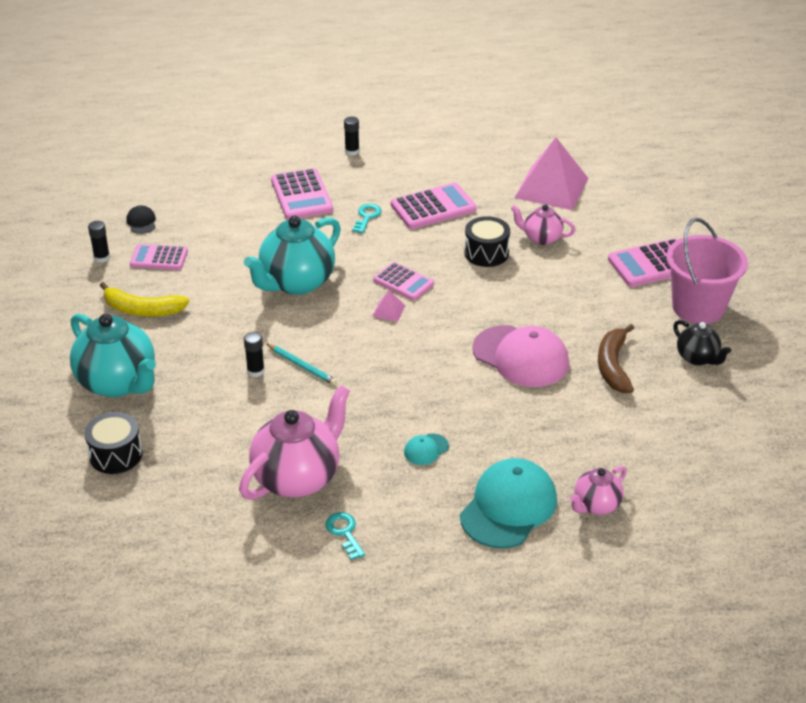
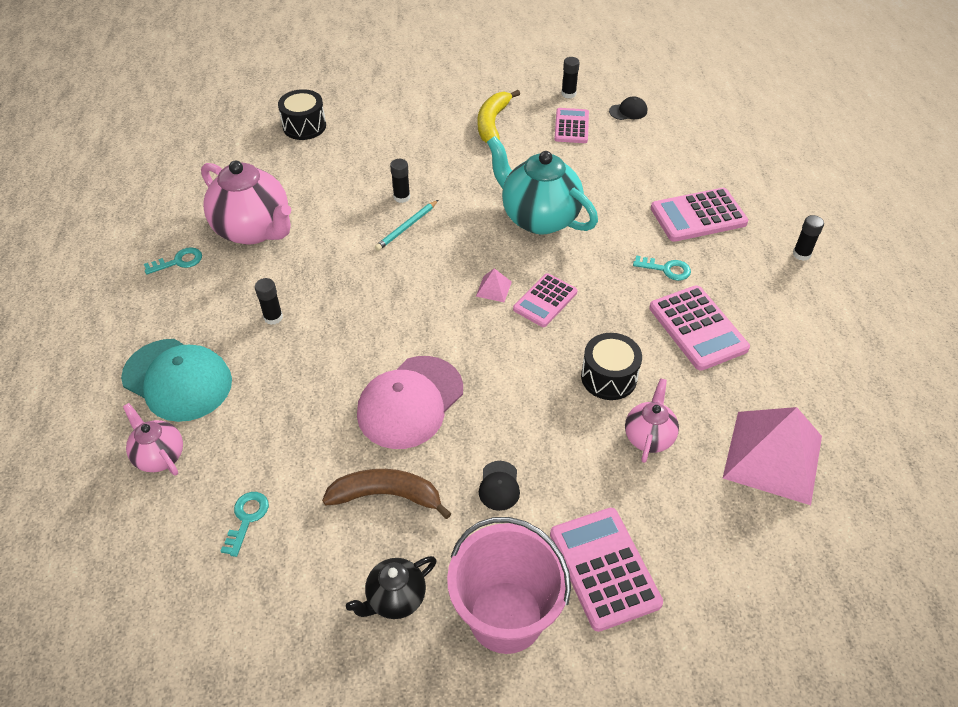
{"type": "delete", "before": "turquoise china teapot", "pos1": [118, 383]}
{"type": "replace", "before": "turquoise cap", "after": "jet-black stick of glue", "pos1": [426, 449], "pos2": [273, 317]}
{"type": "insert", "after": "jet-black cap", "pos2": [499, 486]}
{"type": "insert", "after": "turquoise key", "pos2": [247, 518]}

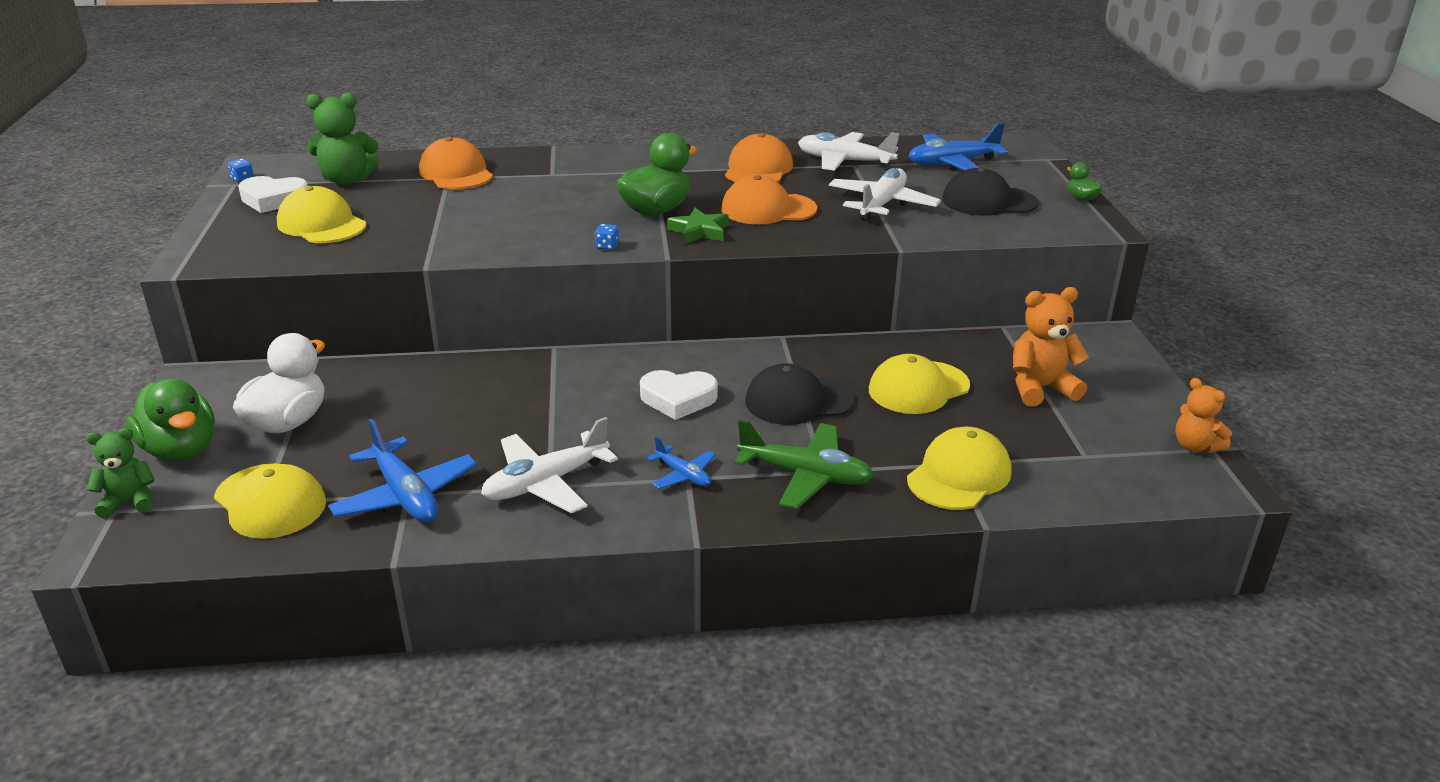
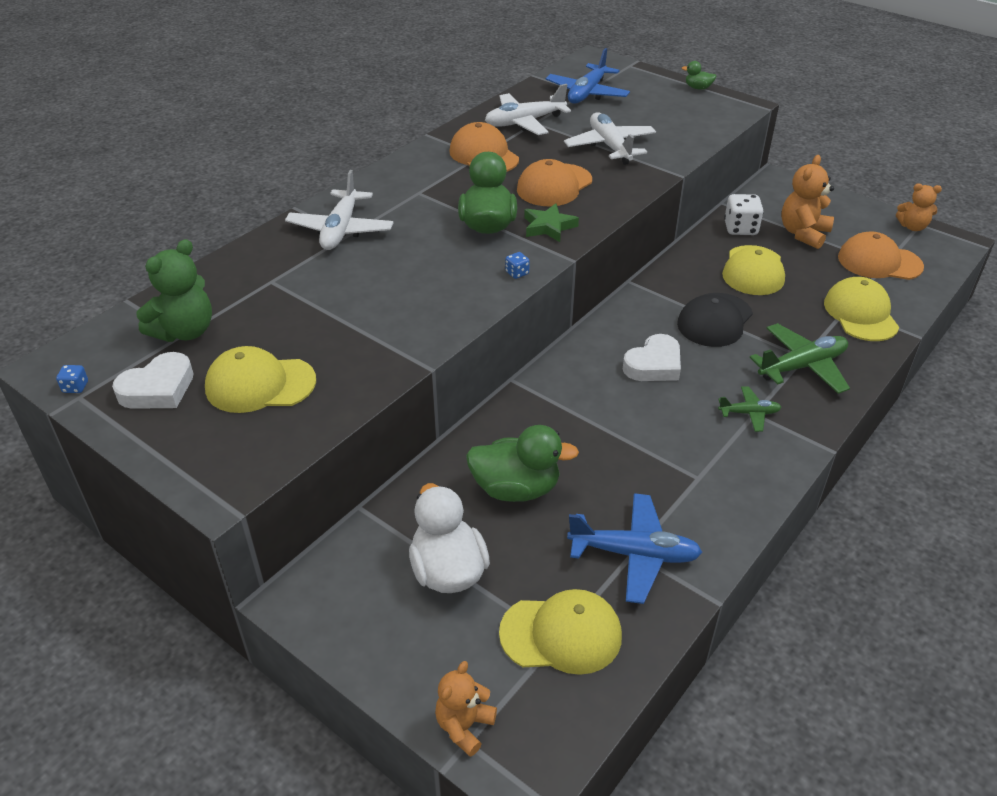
{"type": "move", "before": "orange cap", "pos1": [456, 173], "pos2": [879, 262]}
{"type": "delete", "before": "jet-black cap", "pos1": [988, 201]}
{"type": "move", "before": "leaf-green toy duck", "pos1": [181, 450], "pos2": [516, 488]}
{"type": "move", "before": "snow-white plane", "pos1": [546, 483], "pos2": [341, 230]}
{"type": "recolor", "before": "leaf-green teddy bear", "after": "orange teddy bear", "pos1": [129, 502], "pos2": [464, 726]}
{"type": "recolor", "before": "cobalt plane", "after": "leaf-green plane", "pos1": [683, 475], "pos2": [749, 413]}
{"type": "insert", "after": "snow-white dice", "pos2": [740, 228]}

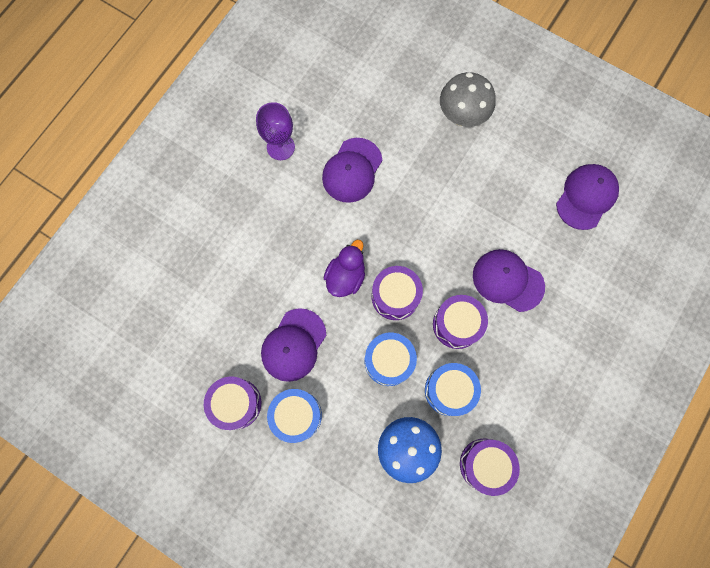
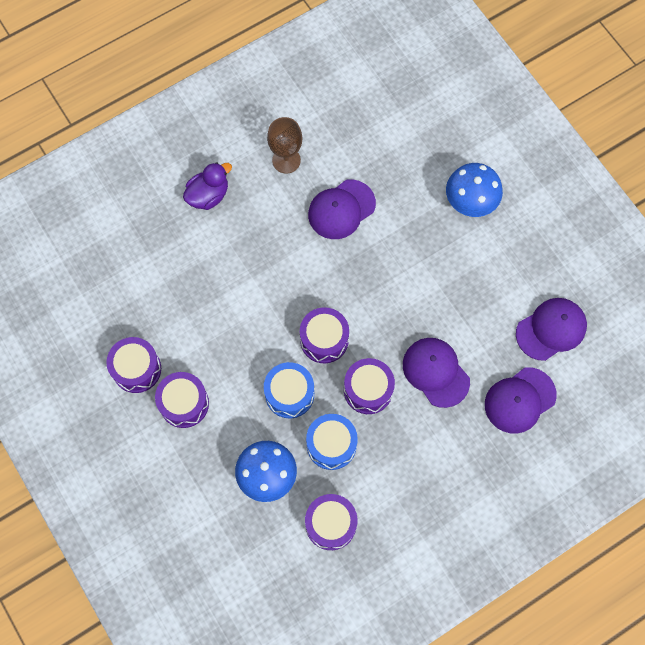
{"type": "recolor", "before": "grey fungus", "after": "cobalt fungus", "pos1": [462, 116], "pos2": [470, 203]}
{"type": "recolor", "before": "royal purple wine glass", "after": "dark brown wine glass", "pos1": [280, 147], "pos2": [286, 160]}
{"type": "move", "before": "royal purple toy duck", "pos1": [345, 276], "pos2": [208, 195]}
{"type": "move", "before": "royal purple cap", "pos1": [293, 345], "pos2": [520, 400]}
{"type": "recolor", "before": "cobalt snare drum", "after": "royal purple snare drum", "pos1": [296, 415], "pos2": [184, 403]}

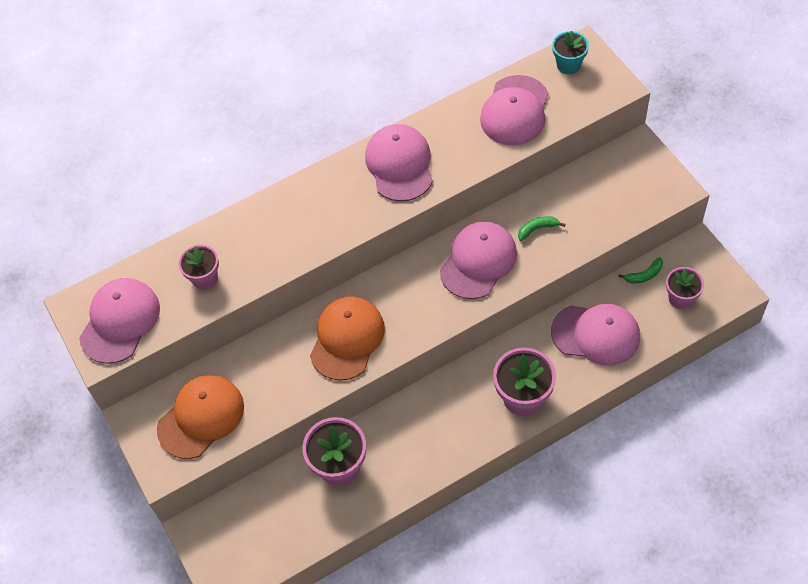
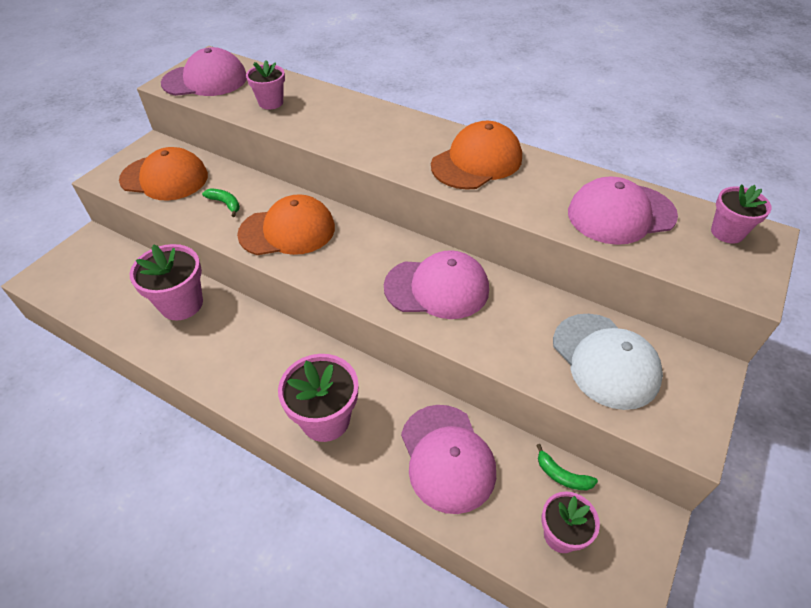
{"type": "recolor", "before": "turquoise plant pot", "after": "rose-pink plant pot", "pos1": [568, 65], "pos2": [727, 232]}
{"type": "recolor", "before": "rose-pink cap", "after": "orange cap", "pos1": [399, 164], "pos2": [477, 162]}
{"type": "move", "before": "leaf-green banana fruit", "pos1": [537, 229], "pos2": [225, 204]}
{"type": "insert", "after": "snow-white cap", "pos2": [605, 360]}

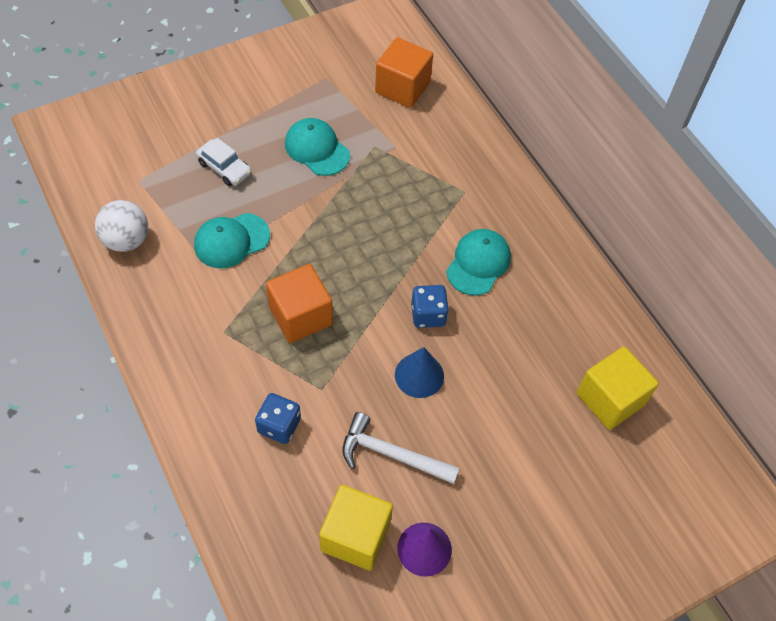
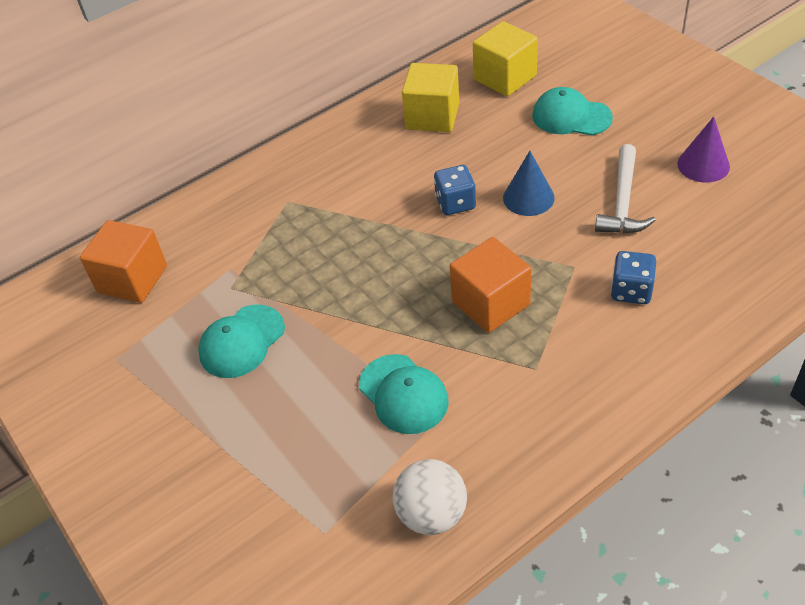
{"type": "delete", "before": "snow-white automobile", "pos1": [224, 168]}
{"type": "move", "before": "turquoise cap", "pos1": [478, 263], "pos2": [571, 116]}
{"type": "move", "before": "bright yellow solid cube", "pos1": [355, 536], "pos2": [432, 116]}

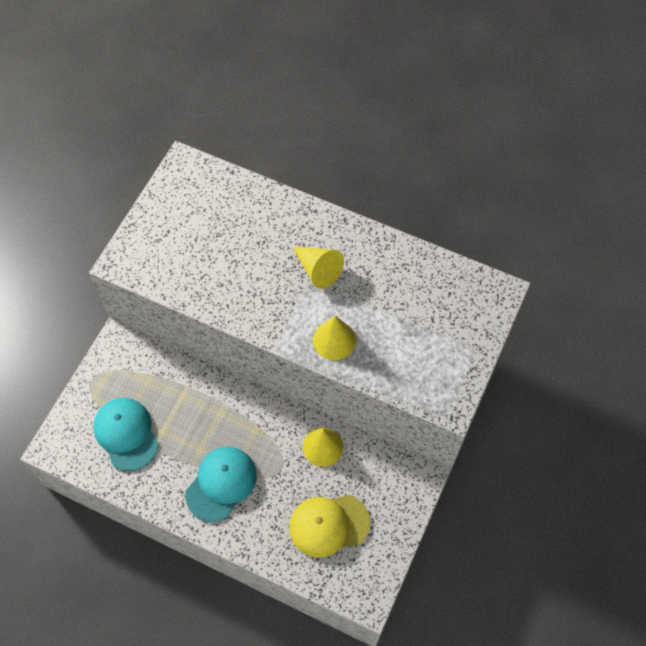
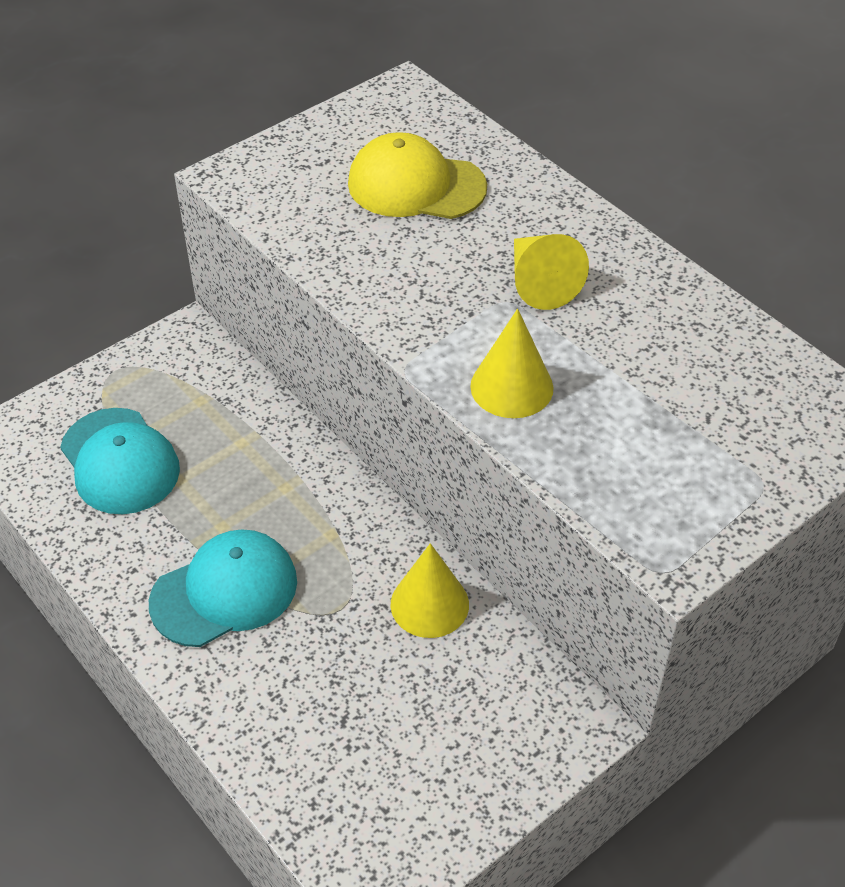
{"type": "rotate", "before": "turquoise cap", "pos1": [126, 434], "pos2": [120, 461], "turn": 150}
{"type": "move", "before": "bright yellow cap", "pos1": [329, 525], "pos2": [416, 185]}

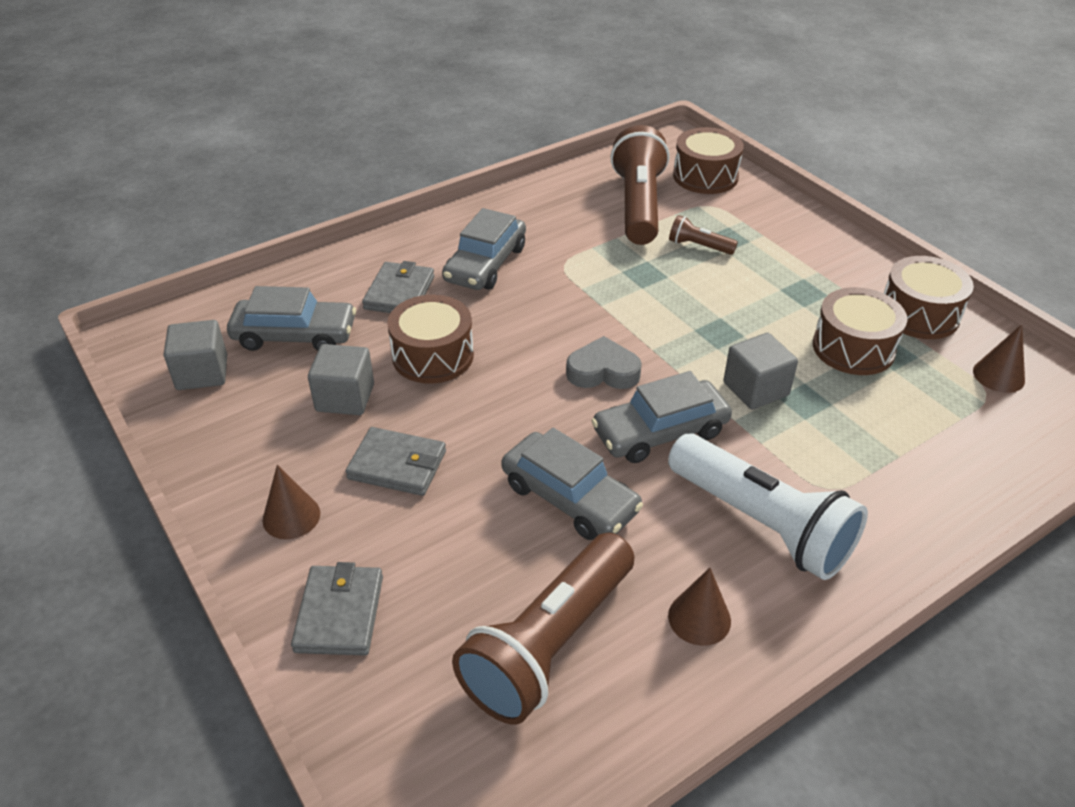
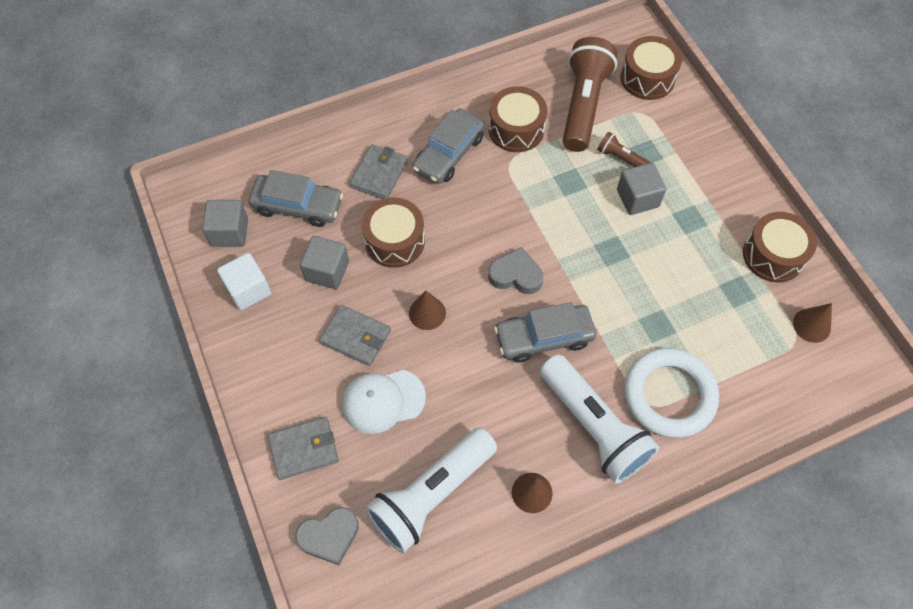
{"type": "move", "before": "dark brown snare drum", "pos1": [853, 348], "pos2": [516, 129]}
{"type": "move", "before": "grey solid cube", "pos1": [755, 389], "pos2": [637, 198]}
{"type": "delete", "before": "grey automobile", "pos1": [569, 497]}
{"type": "move", "before": "dark brown cone", "pos1": [291, 516], "pos2": [427, 313]}
{"type": "recolor", "before": "dark brown flashlight", "after": "snow-white flashlight", "pos1": [548, 644], "pos2": [431, 495]}
{"type": "rotate", "before": "grey wallet", "pos1": [339, 613], "pos2": [304, 449], "turn": 60}
{"type": "insert", "after": "snow-white solid cube", "pos2": [248, 290]}
{"type": "insert", "after": "snow-white hoop", "pos2": [669, 395]}
{"type": "insert", "after": "snow-white cap", "pos2": [383, 401]}
{"type": "insert", "after": "grey heart", "pos2": [329, 536]}

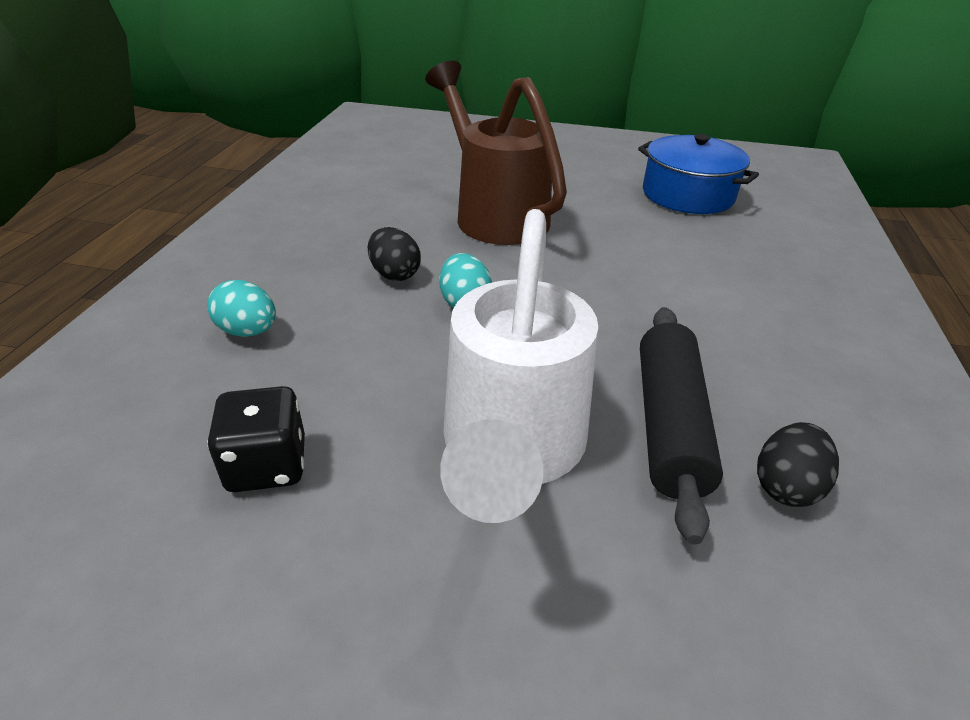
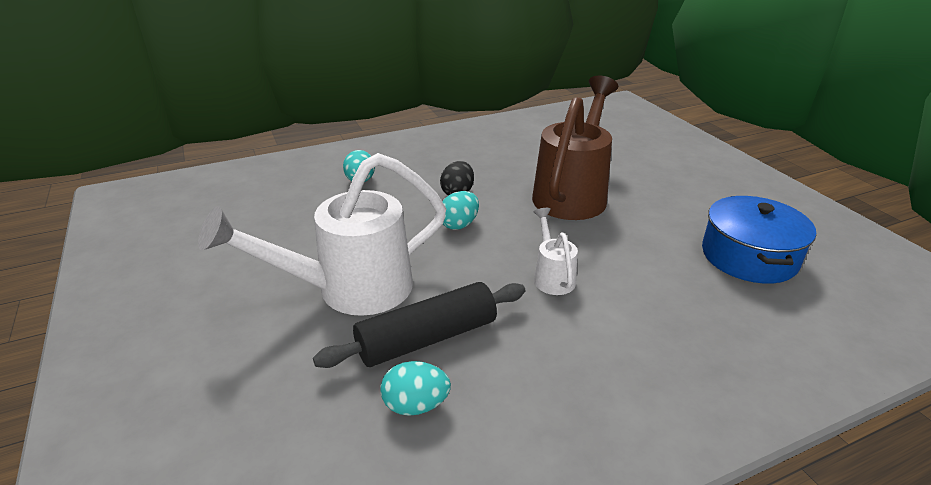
{"type": "delete", "before": "jet-black dice", "pos1": [267, 465]}
{"type": "recolor", "before": "jet-black toy egg", "after": "turquoise toy egg", "pos1": [786, 486], "pos2": [416, 405]}
{"type": "insert", "after": "snow-white watering can", "pos2": [552, 276]}

